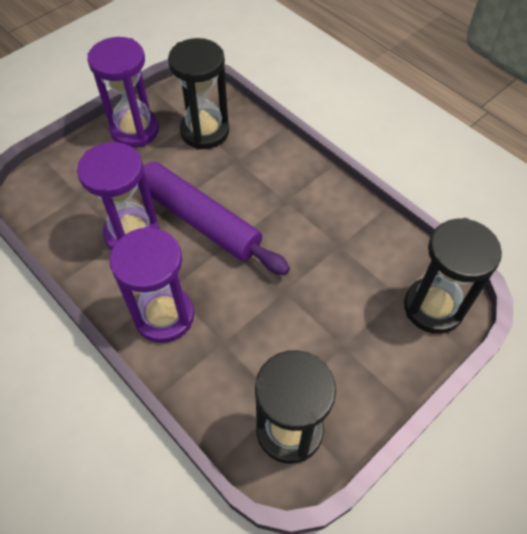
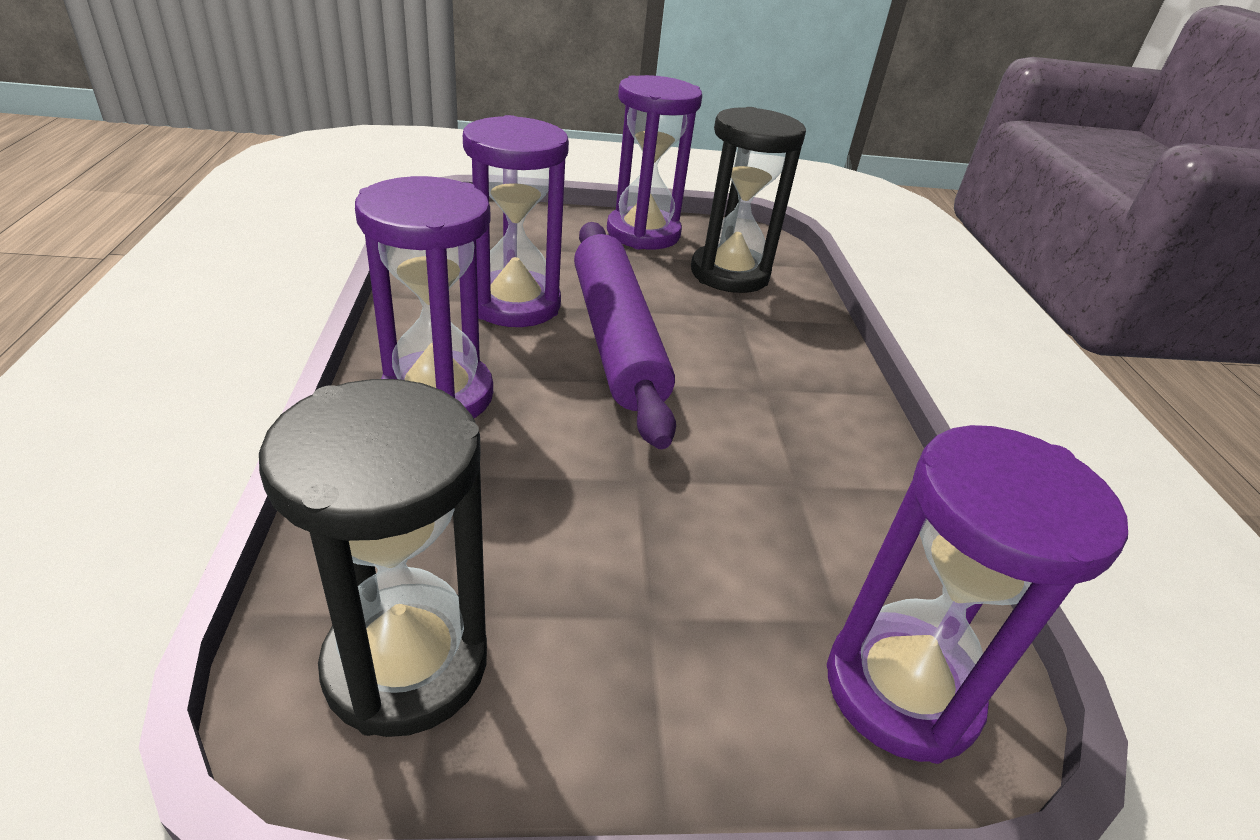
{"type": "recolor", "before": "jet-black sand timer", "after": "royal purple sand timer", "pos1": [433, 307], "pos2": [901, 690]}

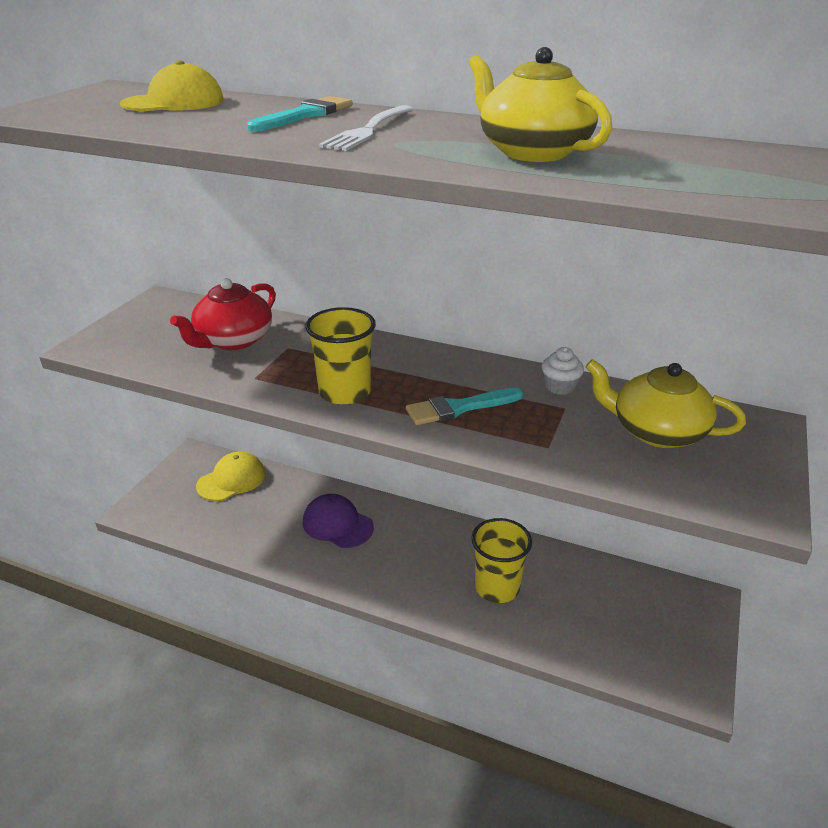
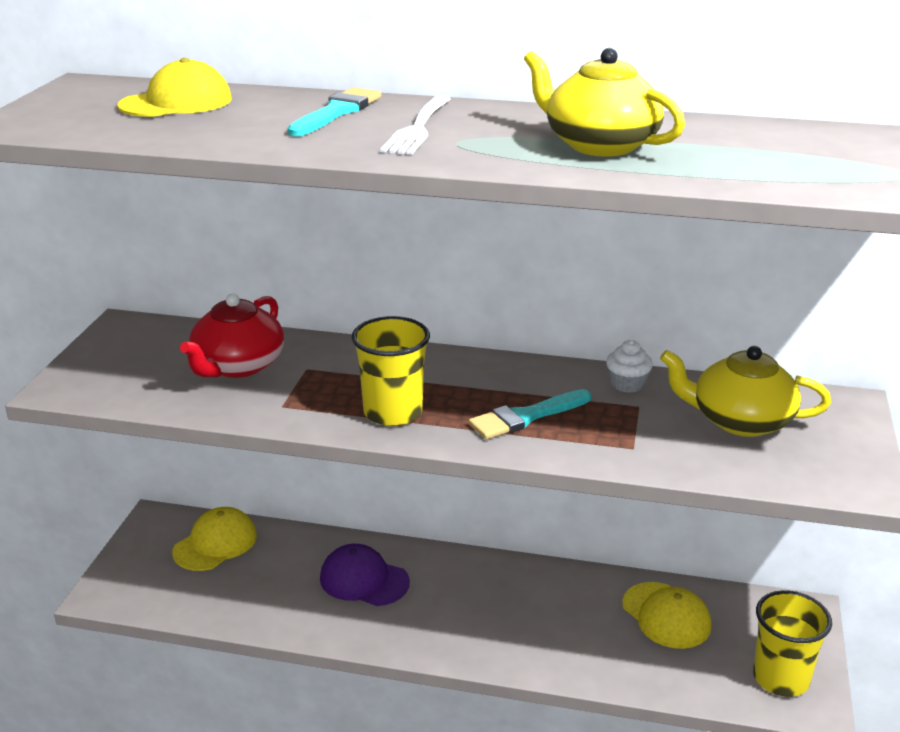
{"type": "move", "before": "bright yellow tumbler", "pos1": [497, 587], "pos2": [781, 678]}
{"type": "insert", "after": "bright yellow cap", "pos2": [666, 615]}

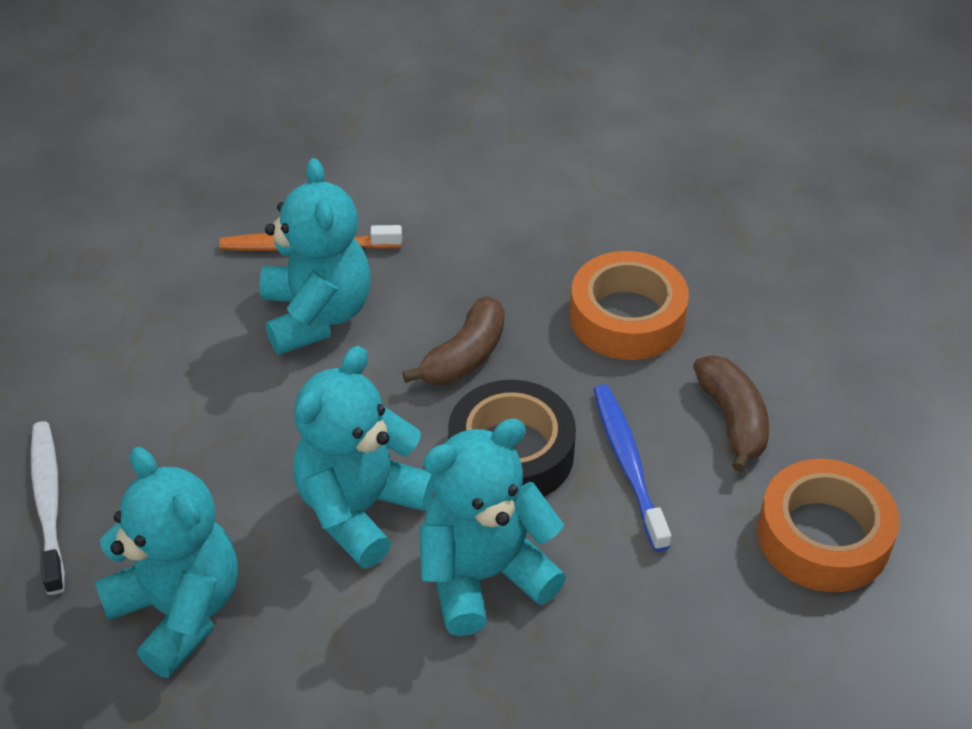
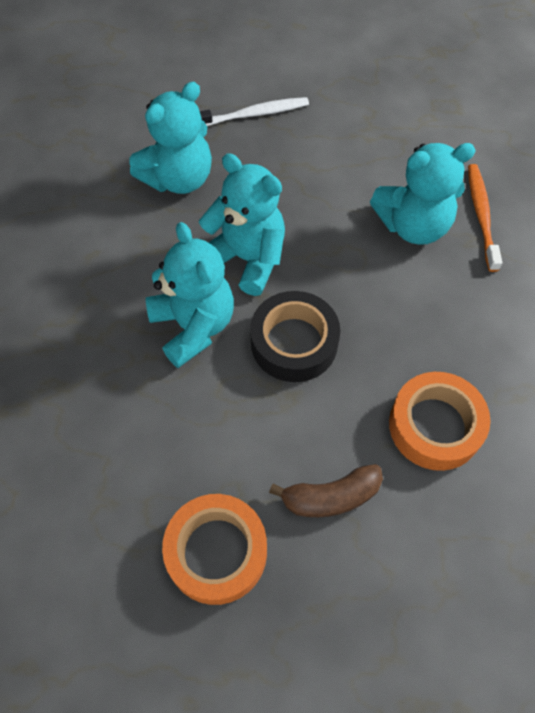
{"type": "delete", "before": "dark brown banana fruit", "pos1": [465, 356]}
{"type": "delete", "before": "cobalt toothbrush", "pos1": [628, 464]}

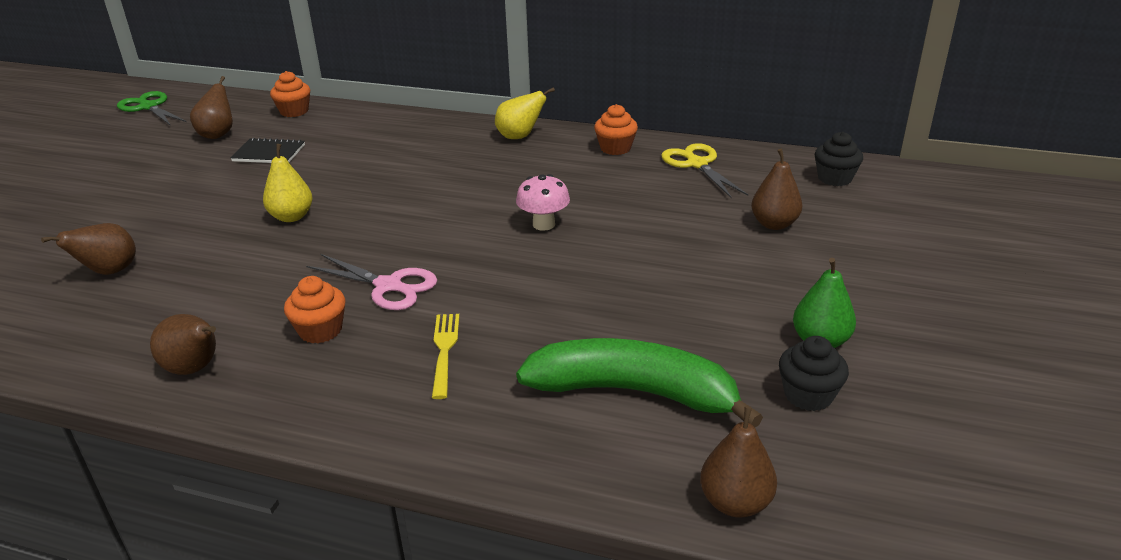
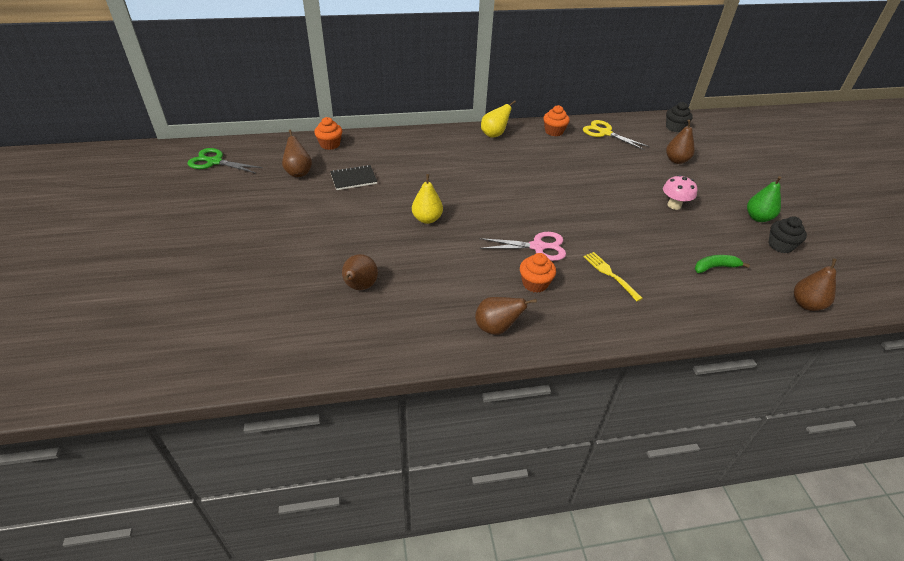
{"type": "move", "before": "rose-pink fungus", "pos1": [543, 224], "pos2": [674, 205]}
{"type": "resize", "before": "leaf-green banana fruit", "pos1": [634, 392], "pos2": [715, 267], "scale": 0.46}

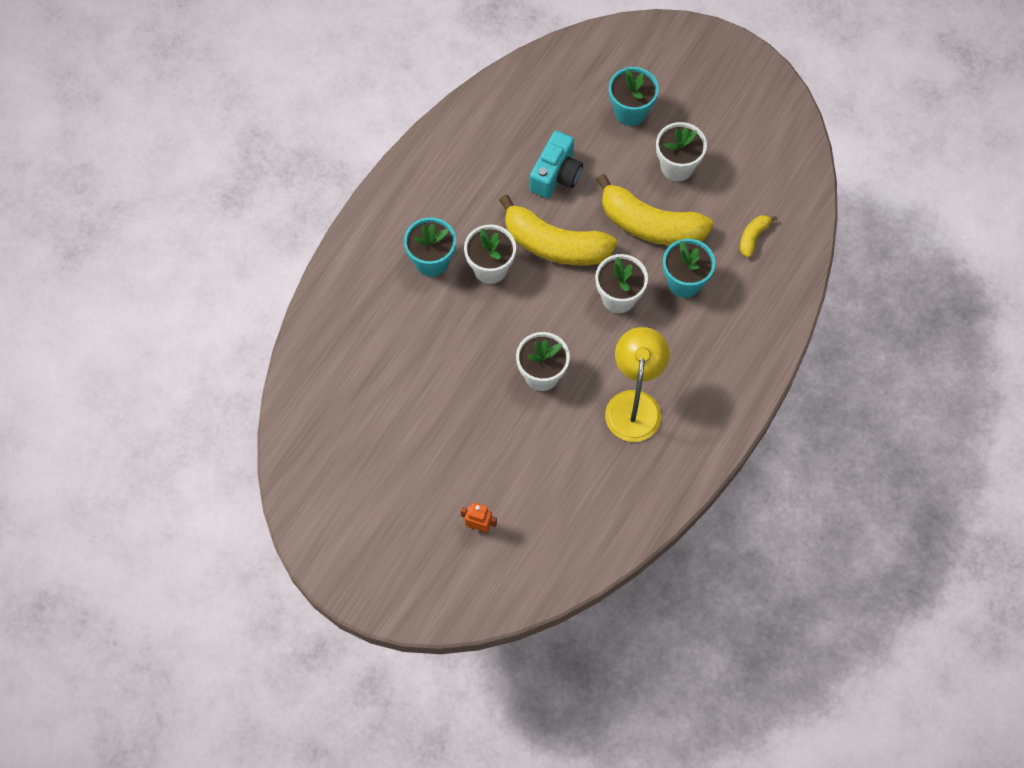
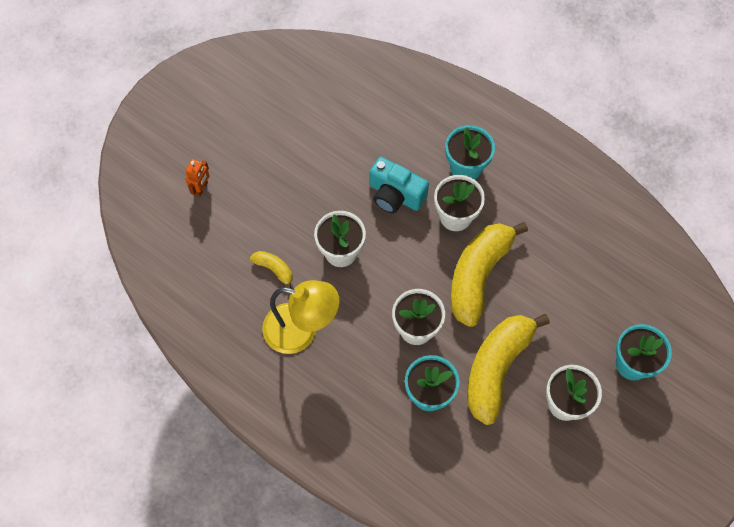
{"type": "move", "before": "turquoise compact camera", "pos1": [556, 175], "pos2": [395, 195]}
{"type": "move", "before": "bright yellow banana fruit", "pos1": [753, 237], "pos2": [274, 269]}

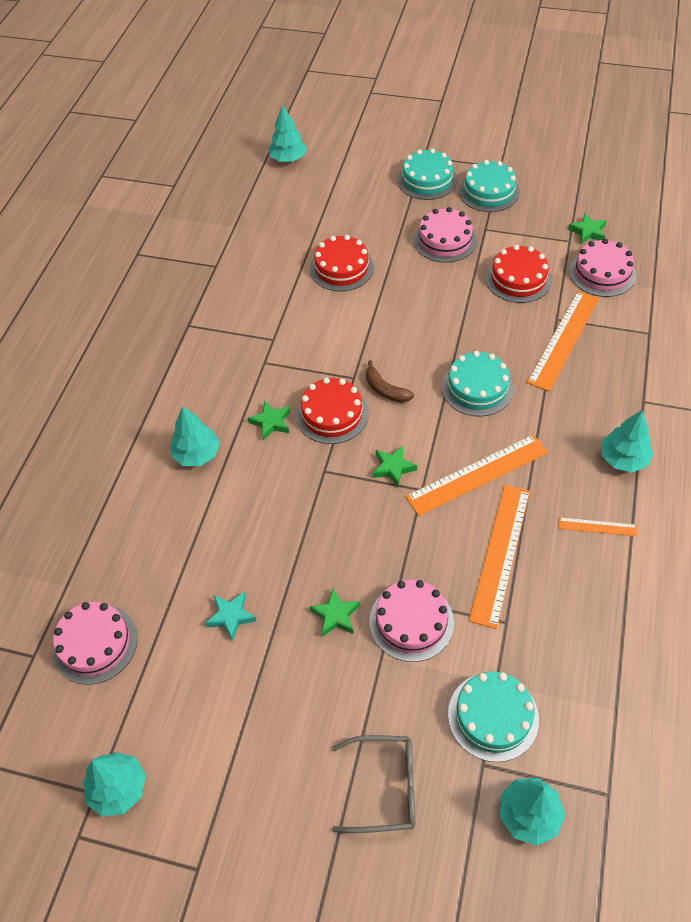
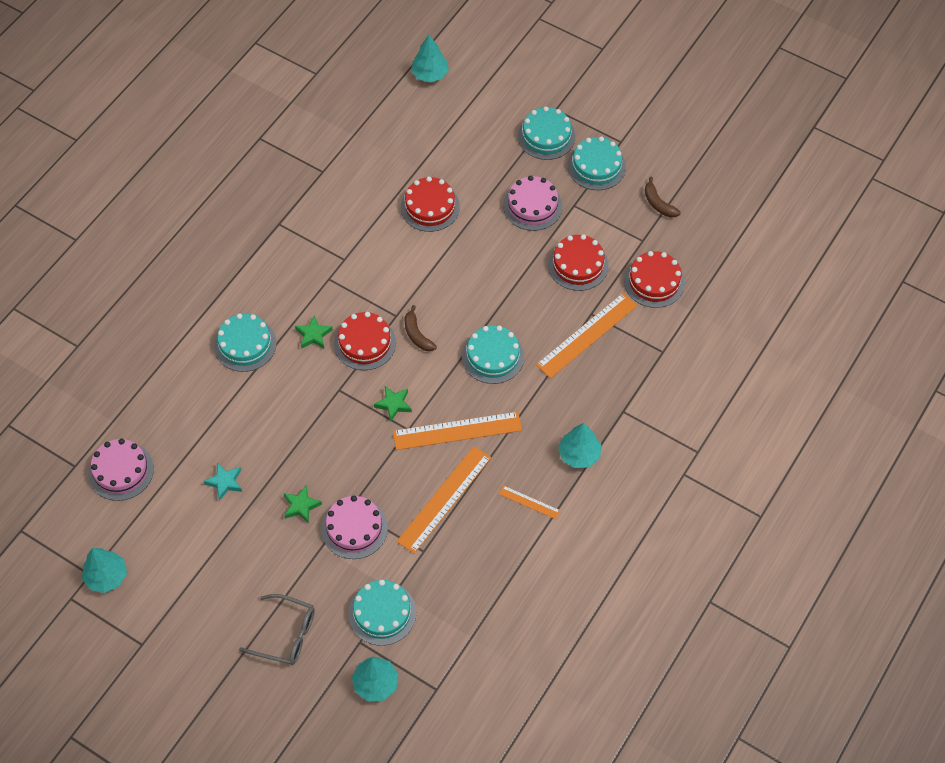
{"type": "delete", "before": "leaf-green star shape", "pos1": [588, 232]}
{"type": "recolor", "before": "rose-pink cake", "after": "crimson cake", "pos1": [602, 273], "pos2": [654, 281]}
{"type": "replace", "before": "turquoise toy tree", "after": "turquoise cake", "pos1": [197, 454], "pos2": [245, 344]}
{"type": "insert", "after": "dark brown banana fruit", "pos2": [658, 203]}

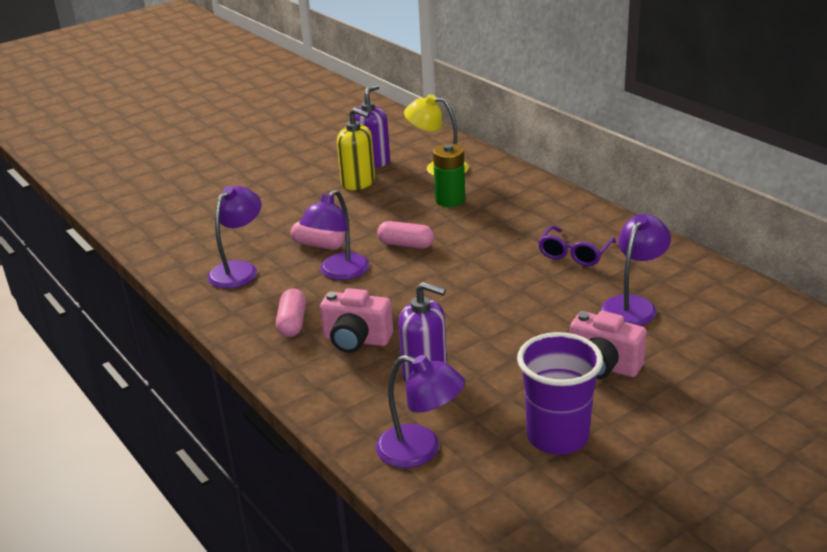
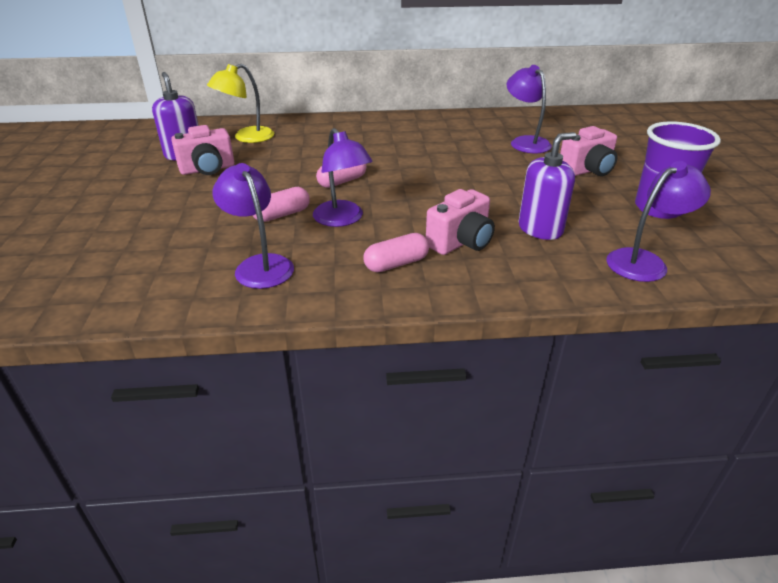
{"type": "replace", "before": "bright yellow soap pump", "after": "rose-pink compact camera", "pos1": [358, 182], "pos2": [207, 169]}
{"type": "delete", "before": "leaf-green battery", "pos1": [450, 200]}
{"type": "delete", "before": "royal purple glasses", "pos1": [574, 253]}
{"type": "rotate", "before": "rose-pink capsule", "pos1": [292, 323], "pos2": [396, 264], "turn": -60}

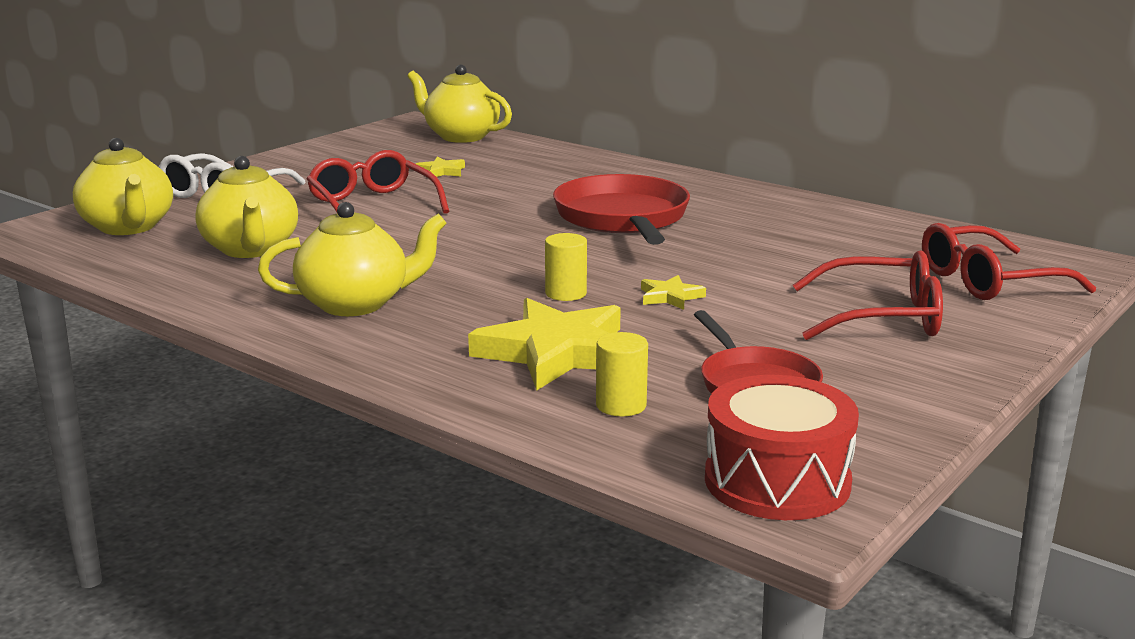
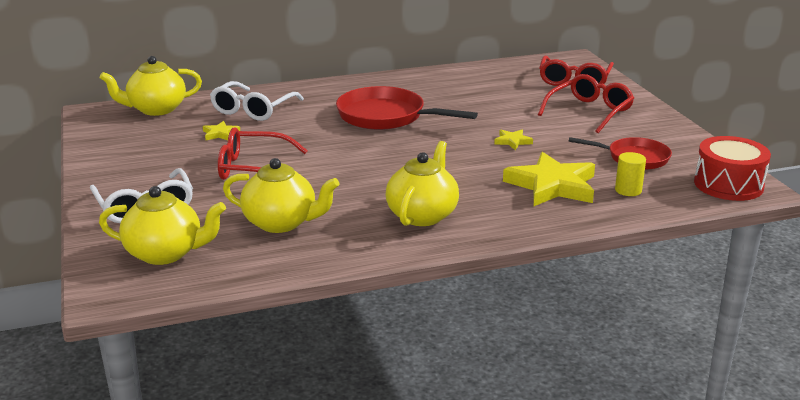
{"type": "delete", "before": "bright yellow cylinder shape", "pos1": [566, 293]}
{"type": "insert", "after": "snow-white glasses", "pos2": [253, 110]}

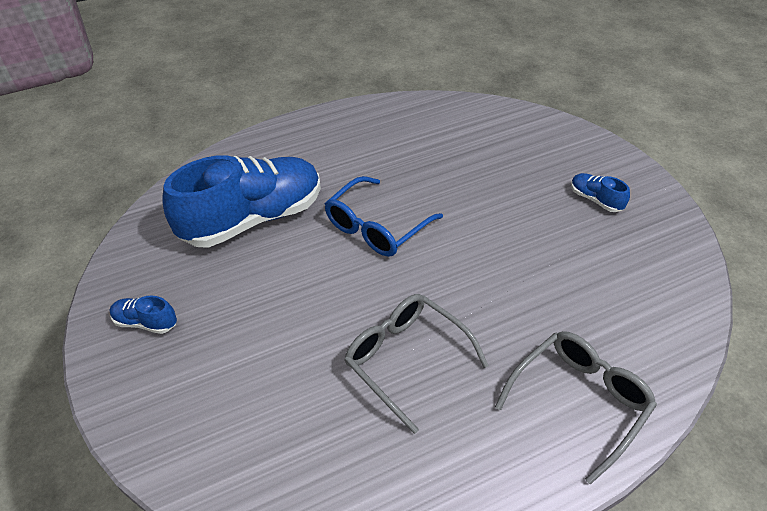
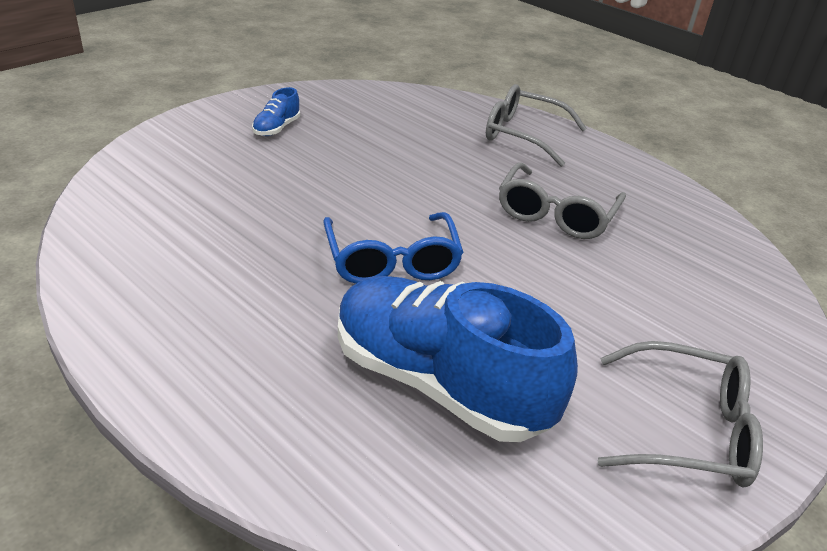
{"type": "rotate", "before": "cobalt glasses", "pos1": [376, 227], "pos2": [392, 261], "turn": 60}
{"type": "replace", "before": "cobalt sneaker", "after": "grey glasses", "pos1": [146, 322], "pos2": [686, 429]}

